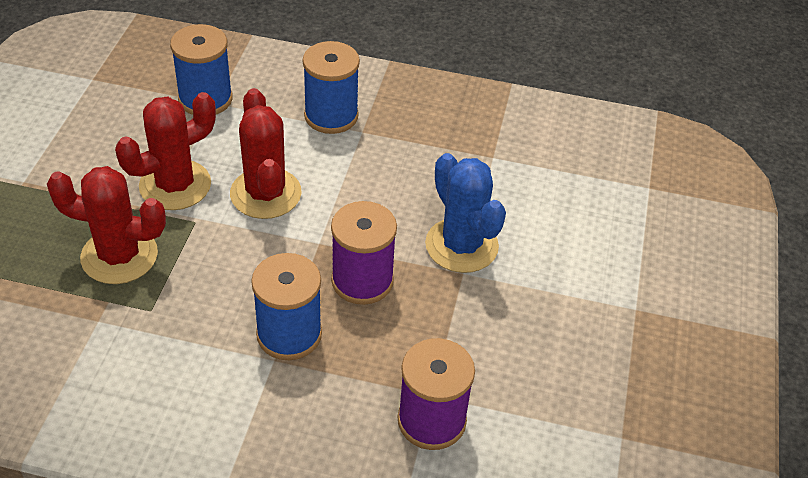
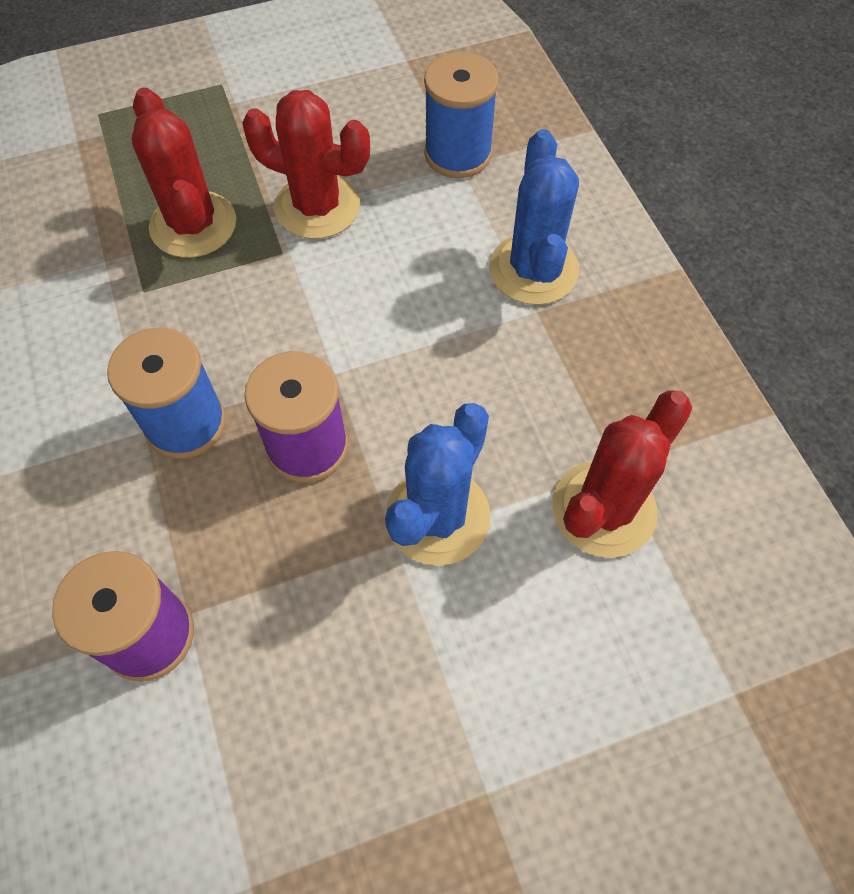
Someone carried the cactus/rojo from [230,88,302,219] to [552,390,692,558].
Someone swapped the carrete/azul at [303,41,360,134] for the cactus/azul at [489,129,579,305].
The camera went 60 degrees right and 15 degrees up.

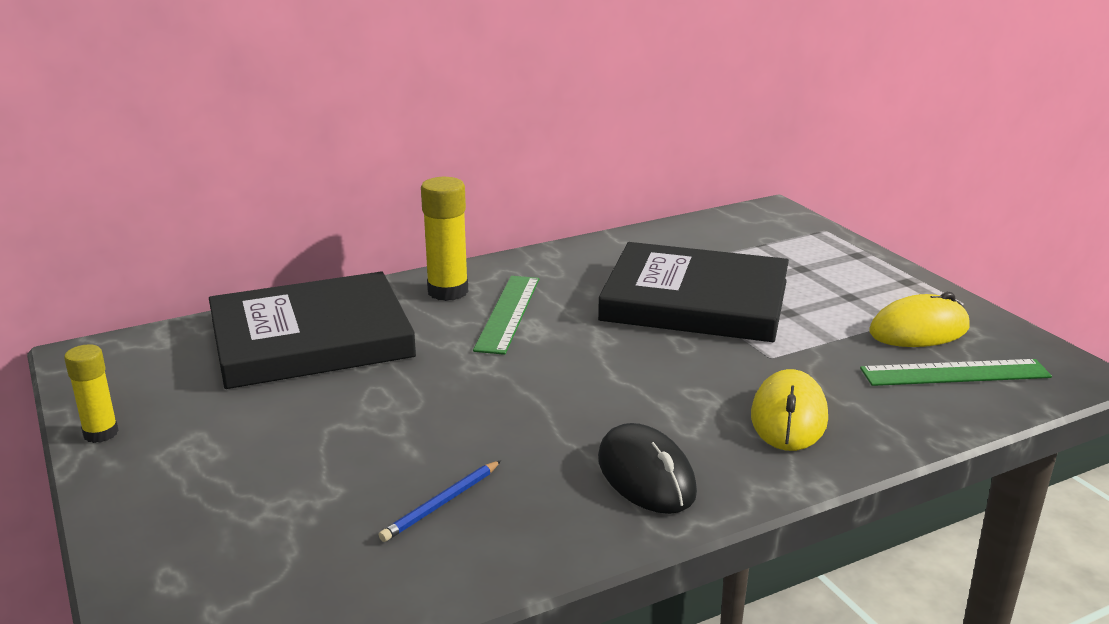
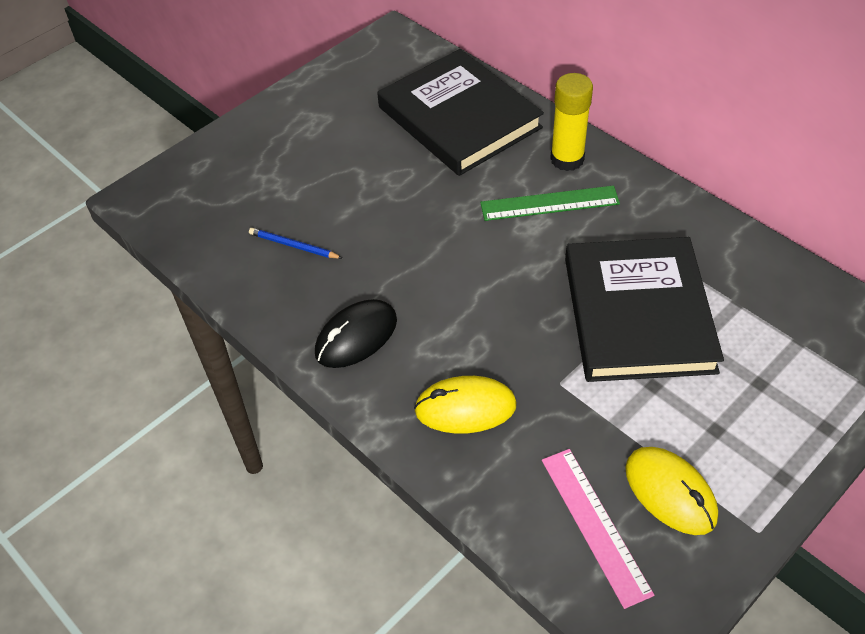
Someone took away the barra de pegamento/amarillo at [64,344,119,443].
Someone repainted the regla/verde at [860,359,1052,386], which became the regla/rosa at [542,449,654,609].
The camera went 75 degrees right and 25 degrees up.

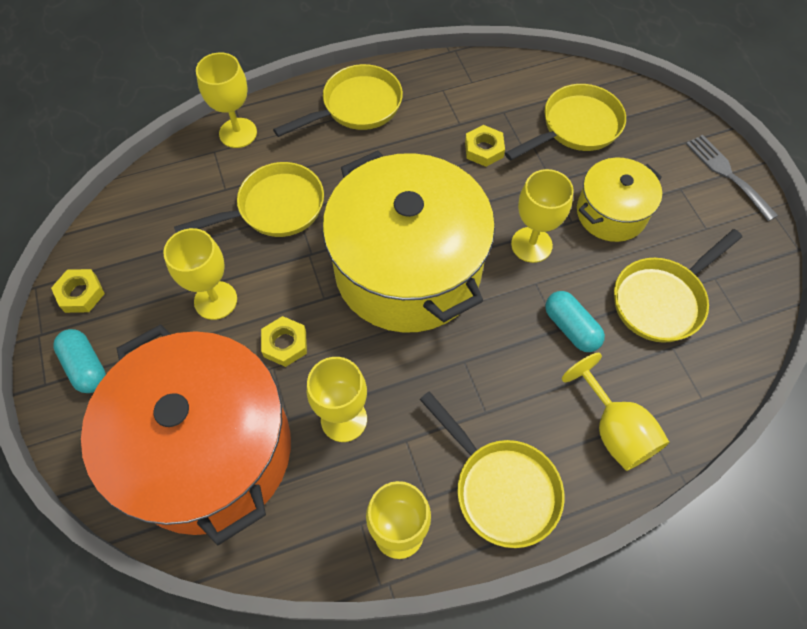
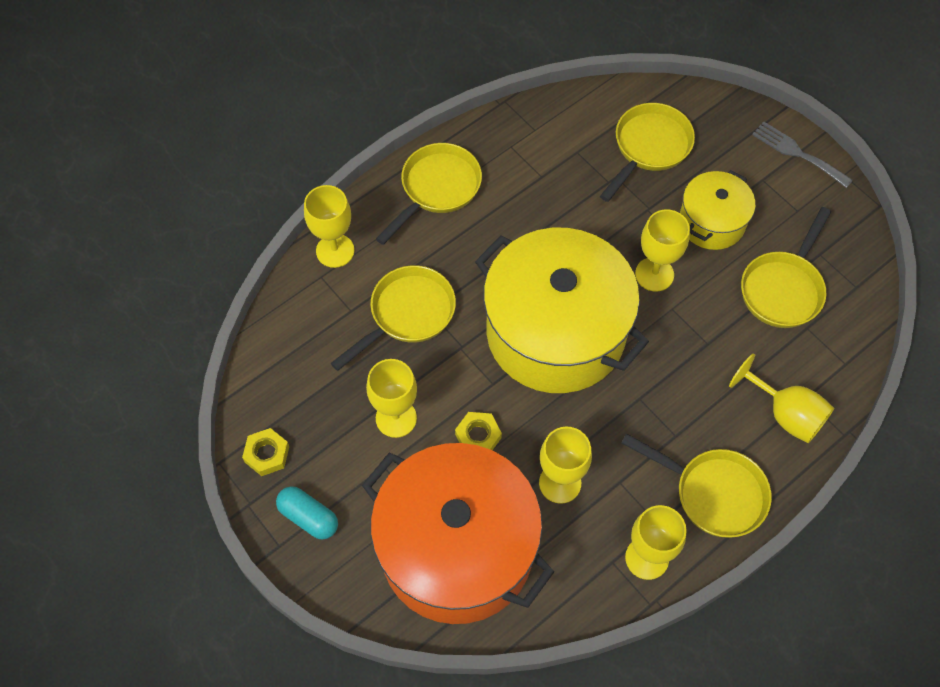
Someone took away the tuerca/amarillo at [465,125,505,167].
Someone took away the cápsula/turquesa at [545,291,605,352].
The camera went 20 degrees left and 0 degrees up.

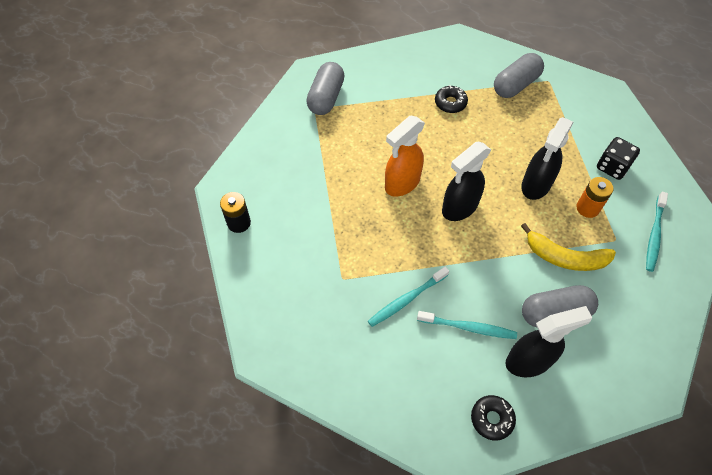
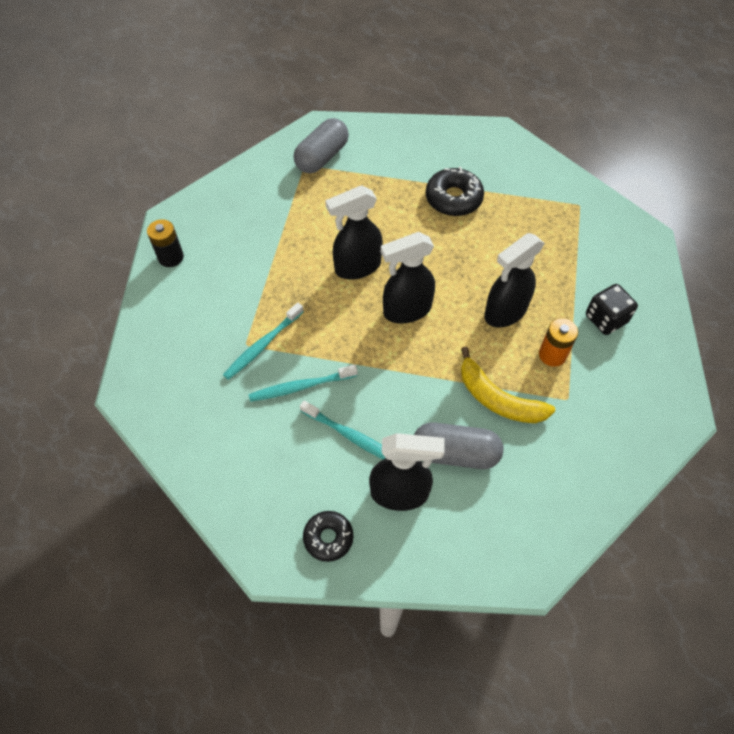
Someone repainted the pulverizador/naranja at [385,116,425,197], which became the pulverizador/negro at [326,185,383,279].
Someone scaled the rosquilla/negro at [435,85,468,113] by 1.52.
Someone took away the cápsula/gris at [494,53,544,98].
Someone carried the cepillo de dientes/turquesa from [646,192,668,272] to [223,302,304,380].
The camera went 20 degrees right and 0 degrees up.

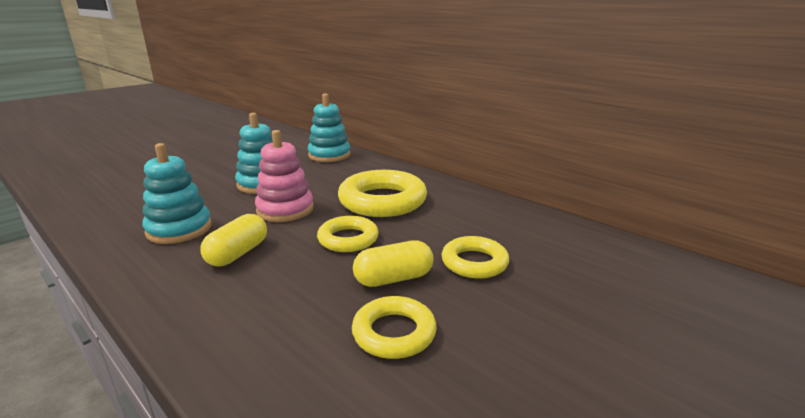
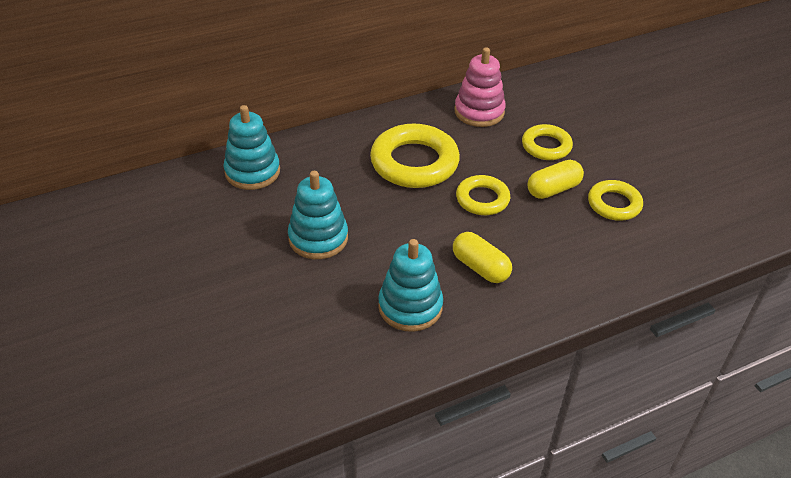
Someone carried the juguete apilable/rosa from [255,130,314,222] to [455,47,506,127].
Someone rotated the cápsula/amarillo at [353,241,434,287] by 60 degrees clockwise.
The camera went 70 degrees left and 20 degrees up.

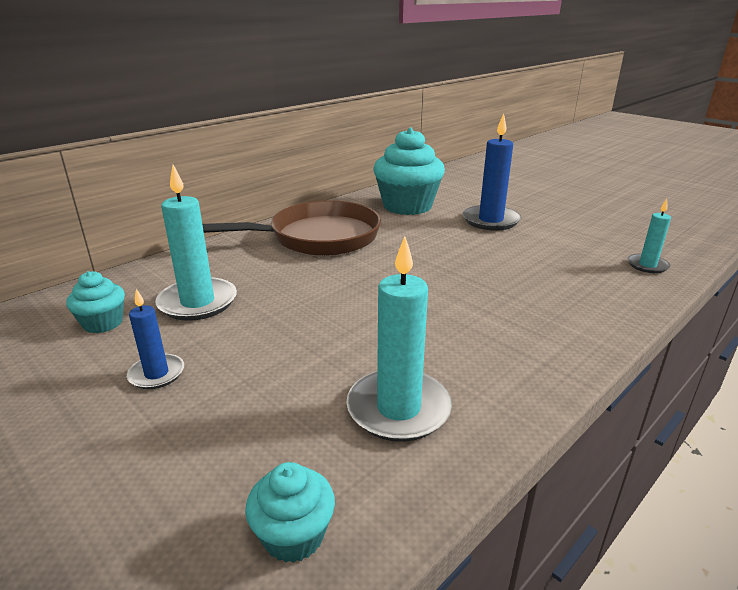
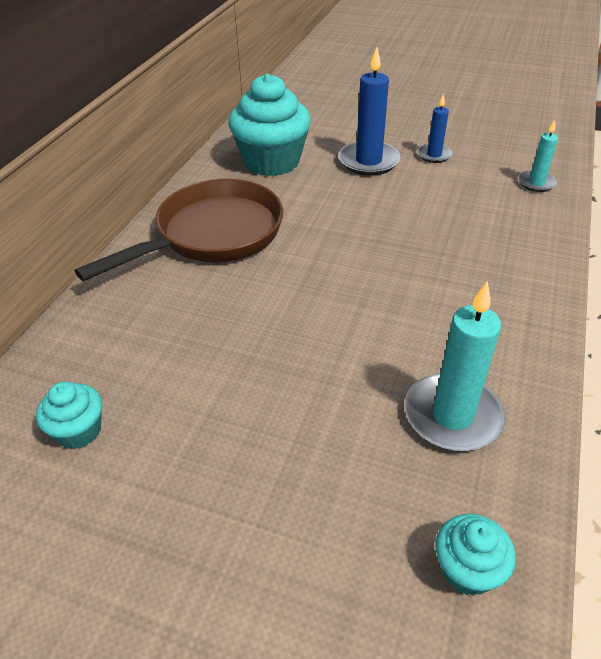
Someone carried the vela/azul from [127,289,184,389] to [417,94,452,163].
Someone took away the vela/turquesa at [155,165,237,321].
The camera went 25 degrees left and 15 degrees up.

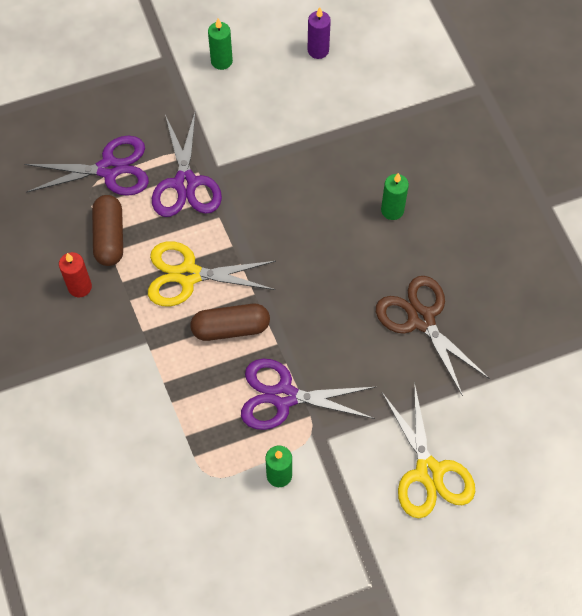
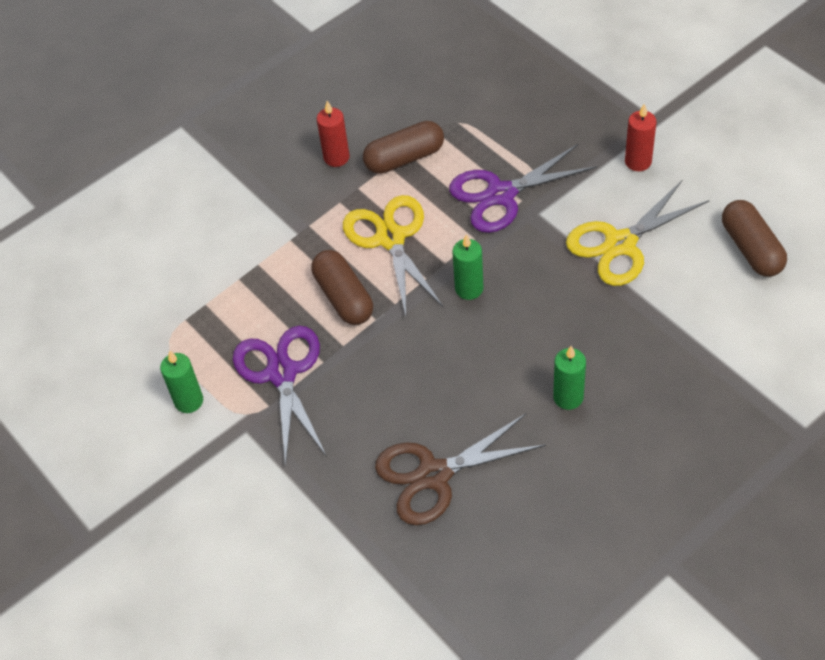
Someone took away the tijeras/morado at [24,136,149,196].
Someone carried the vela/verde from [208,18,233,70] to [452,234,483,300].
Someone swapped the vela/morado at [308,7,331,59] for the cápsula/marrón at [722,200,787,277].
Someone rotated the tijeras/marrón at [376,276,490,396] by 150 degrees counterclockwise.
Someone carried the tijeras/amarillo from [382,382,475,518] to [566,180,709,286].
Someone put down the vela/rojo at [625,104,656,171].
The camera went 75 degrees right and 10 degrees down.

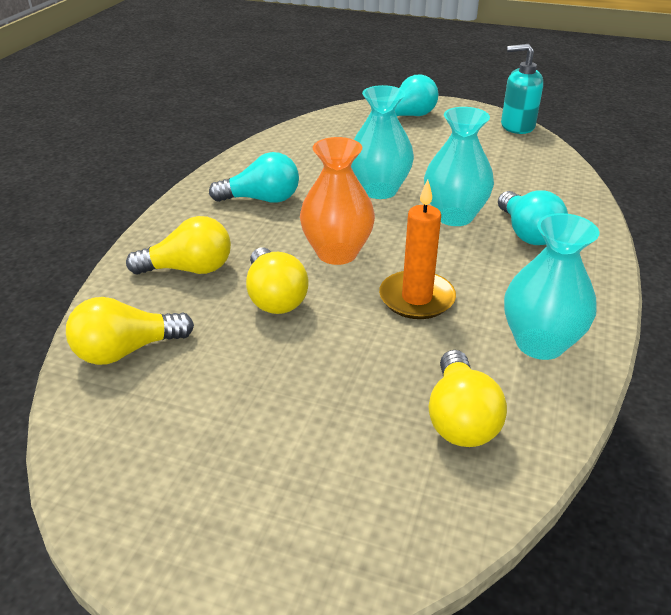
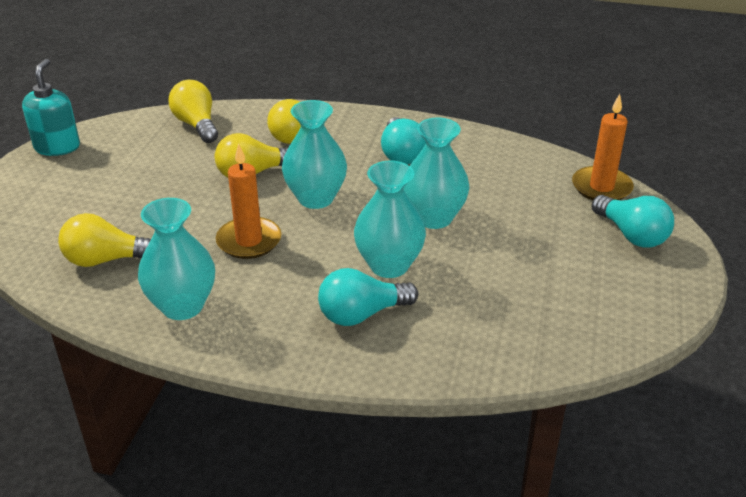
Someone repainted the florero/naranja at [300,137,375,265], which became the florero/turquesa at [282,100,347,209].
Someone carried the dispensador de jabón/turquesa from [501,44,543,134] to [22,59,80,156].
Someone put down the vela/naranja at [572,94,634,200].
The camera went 85 degrees right and 0 degrees up.

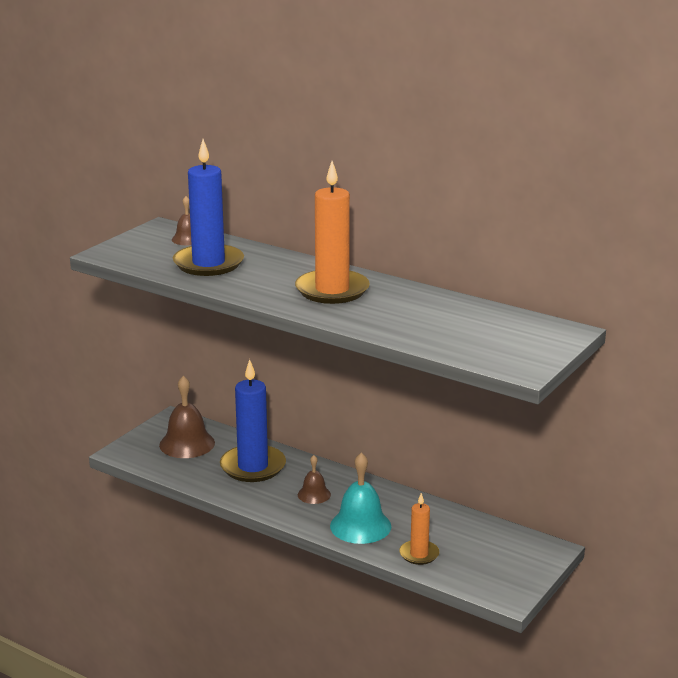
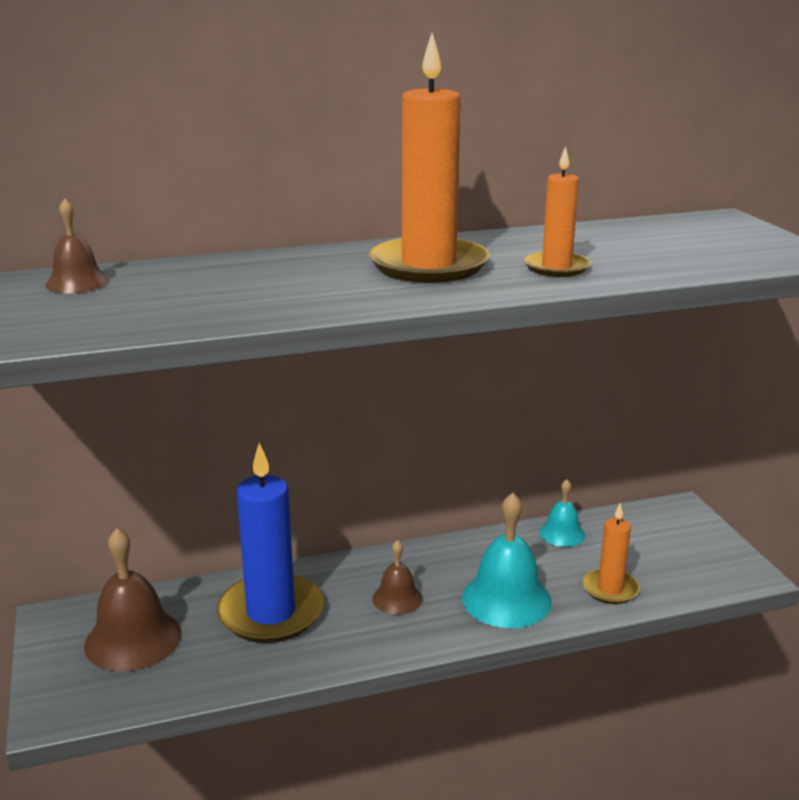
Someone took away the vela/azul at [173,139,244,276].
Someone put down the vela/naranja at [524,146,591,277].
Someone put down the campana/turquesa at [539,479,585,547].
The camera went 50 degrees left and 0 degrees up.

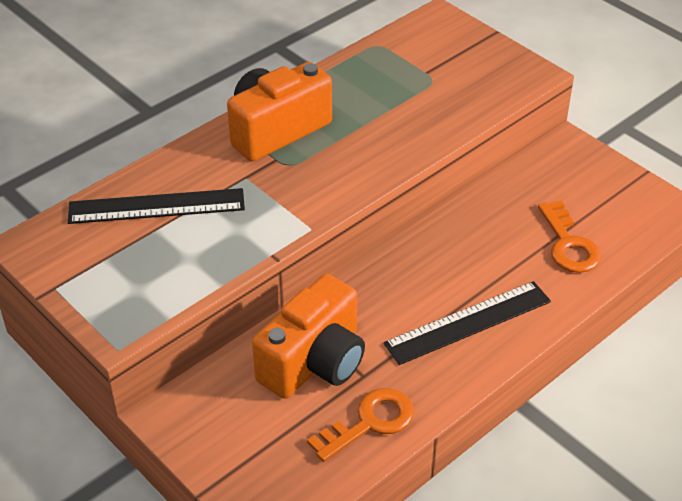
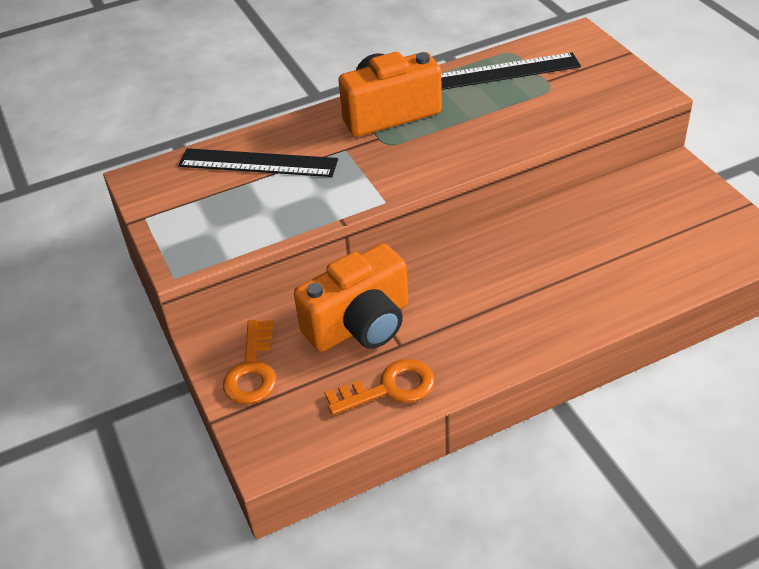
Someone carried the regla/negro from [384,281,551,365] to [441,52,581,90].
Someone carried the llave/naranja from [538,200,601,273] to [223,320,276,404].
The camera went 20 degrees right and 0 degrees up.

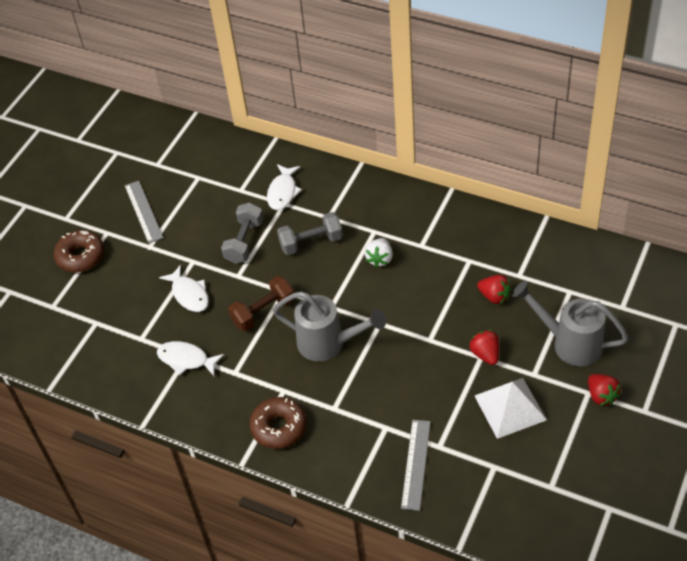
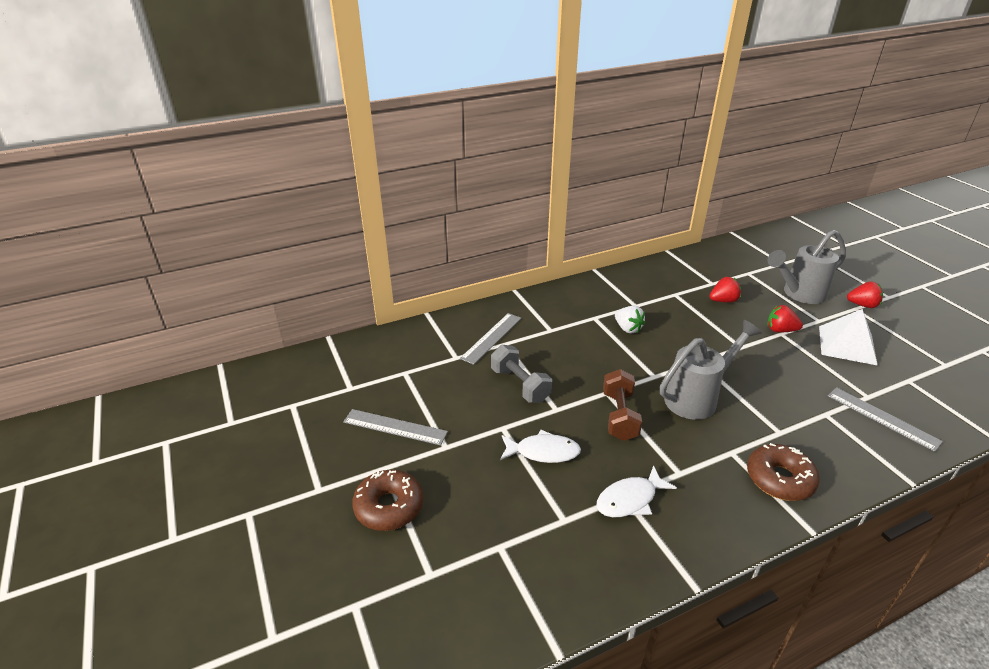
Someone swapped the pez/blanco at [267,164,302,210] for the regla/gris at [460,313,521,365].
Someone took away the mancuerna/gris at [277,212,343,255].
The camera went 55 degrees left and 15 degrees down.

